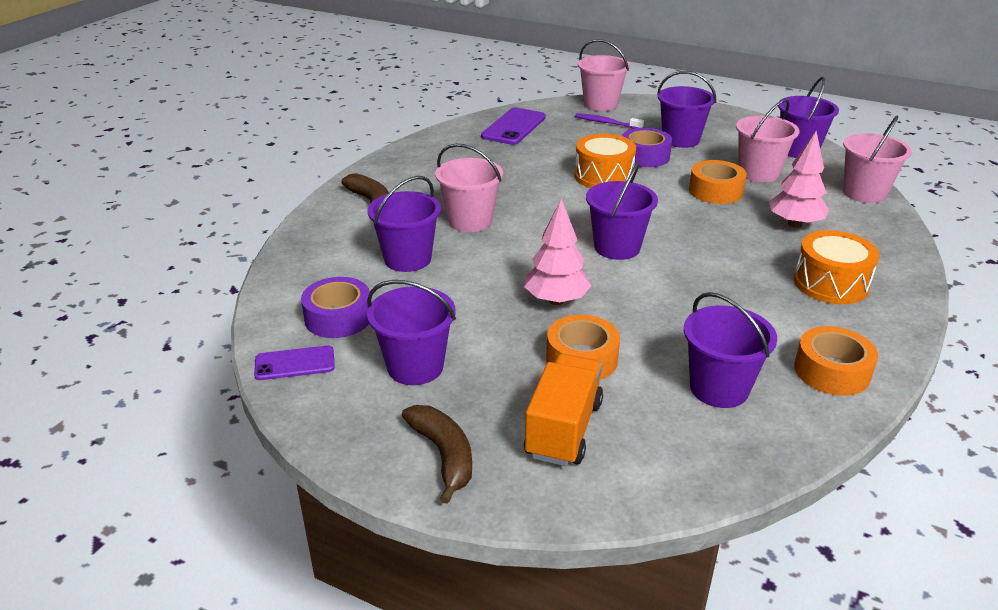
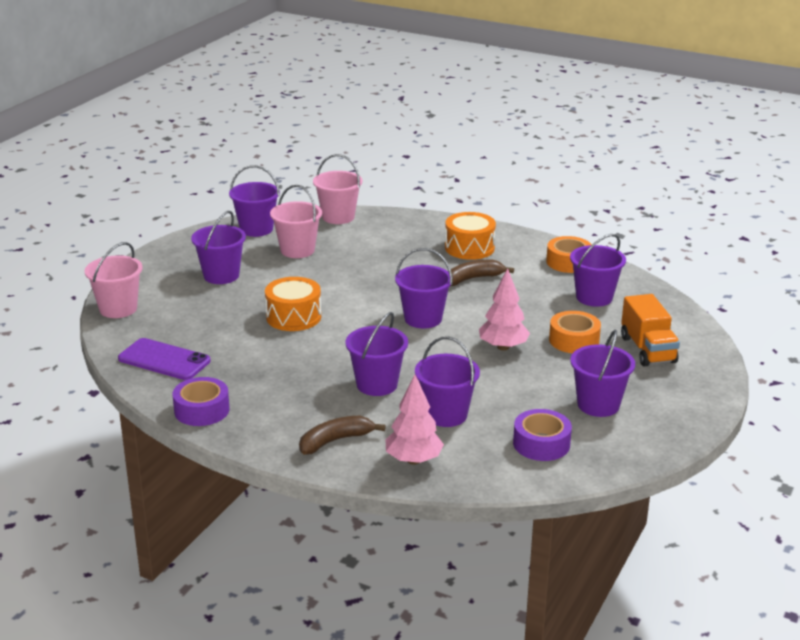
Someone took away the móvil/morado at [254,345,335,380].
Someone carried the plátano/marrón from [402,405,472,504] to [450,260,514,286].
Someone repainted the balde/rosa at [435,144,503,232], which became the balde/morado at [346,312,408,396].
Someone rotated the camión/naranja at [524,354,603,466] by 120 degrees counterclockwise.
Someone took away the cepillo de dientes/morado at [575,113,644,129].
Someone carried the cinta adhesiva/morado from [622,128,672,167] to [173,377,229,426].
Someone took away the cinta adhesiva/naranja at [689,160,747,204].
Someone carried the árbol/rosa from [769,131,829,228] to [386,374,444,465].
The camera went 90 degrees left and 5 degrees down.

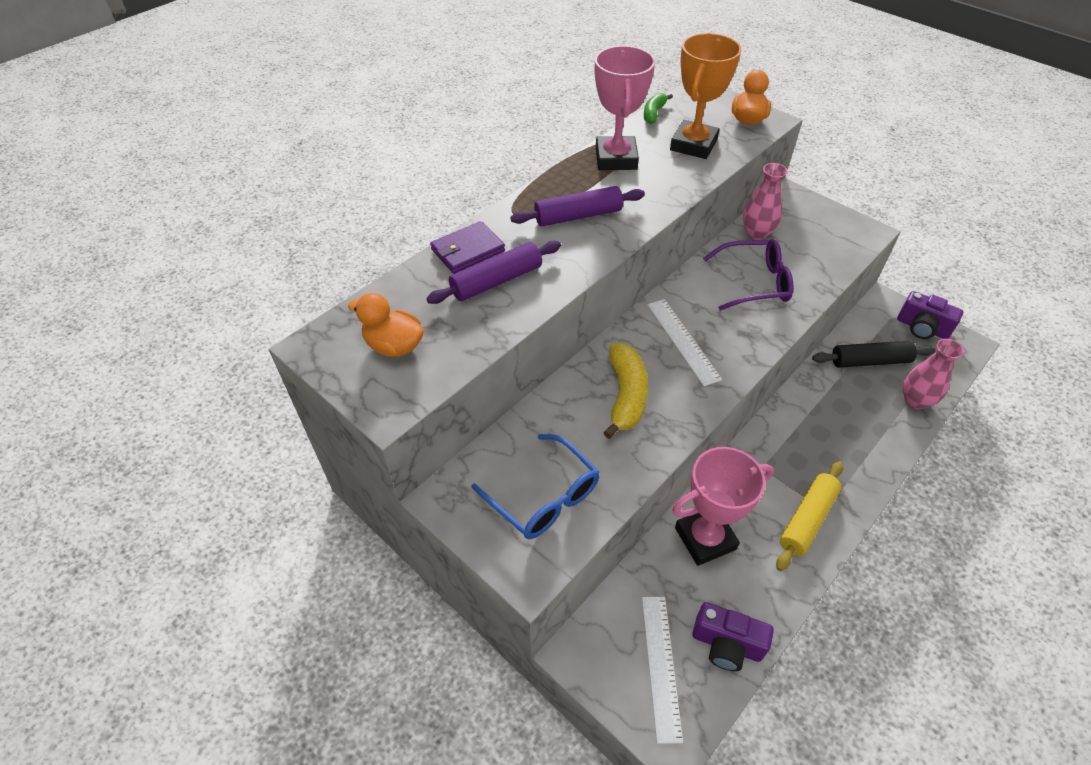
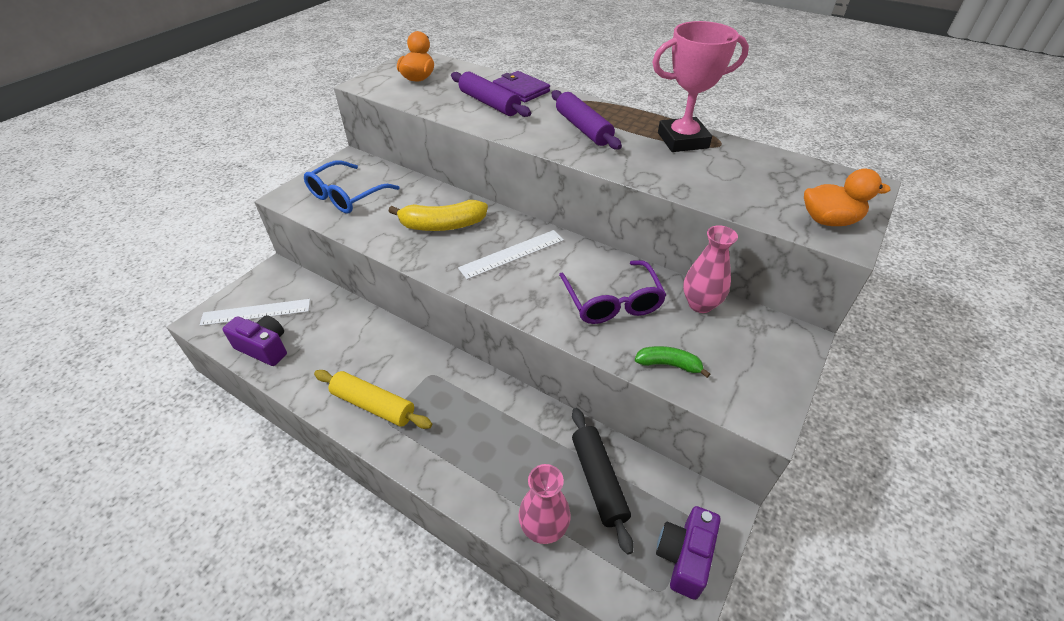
Someone carried the plátano/verde from [644,93,673,124] to [635,346,710,378].
Someone took away the trofeo/naranja at [670,33,742,159].
Someone took away the trofeo/rosa at [672,447,774,566].
Someone rotated the cámara/morado at [692,602,774,671] by 105 degrees clockwise.
The camera went 80 degrees right and 5 degrees down.

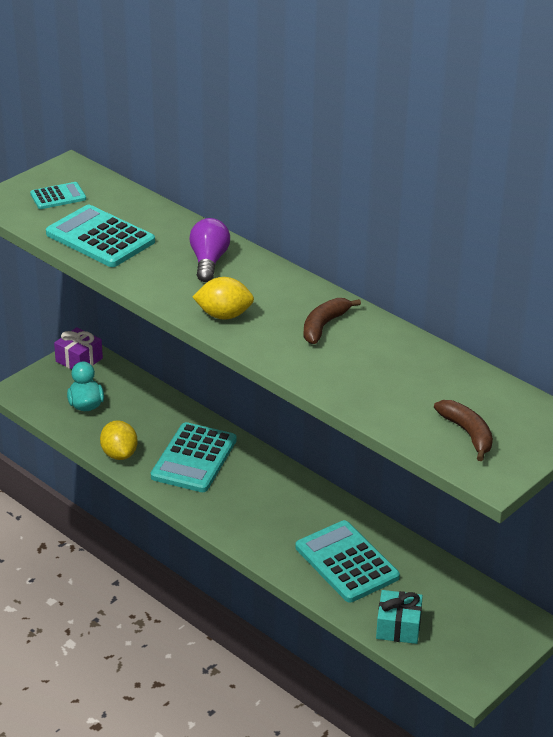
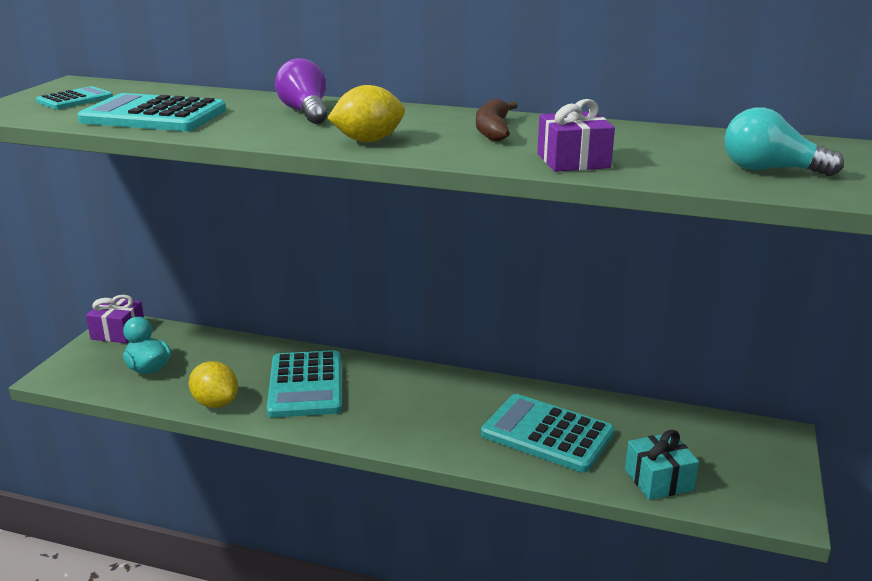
Someone swapped the plátano/marrón at [434,400,493,461] for the bombilla/turquesa at [725,107,844,176].
Someone put down the regalo/morado at [537,99,615,172].
The camera went 25 degrees left and 10 degrees down.

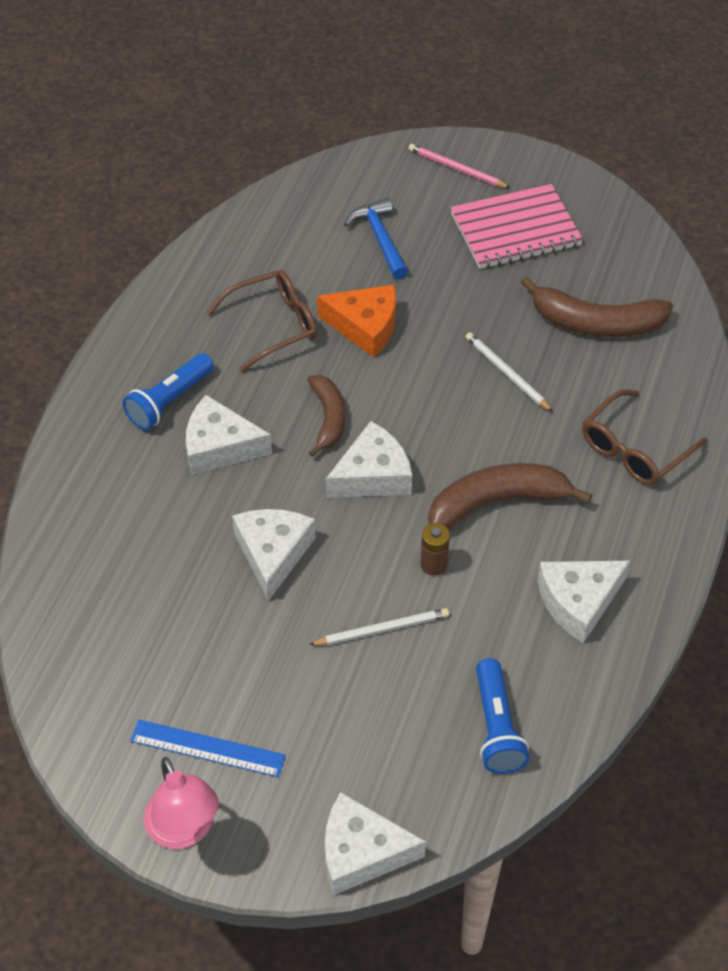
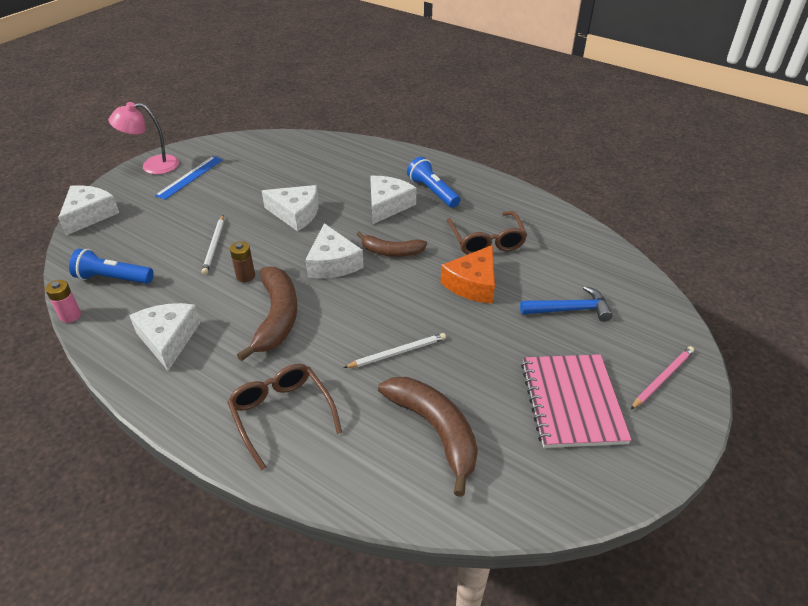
Someone rotated the plátano/marrón at [521,276,673,337] by 120 degrees clockwise.
Someone put down the pila/rosa at [45,280,81,323].
The camera went 105 degrees right and 10 degrees down.

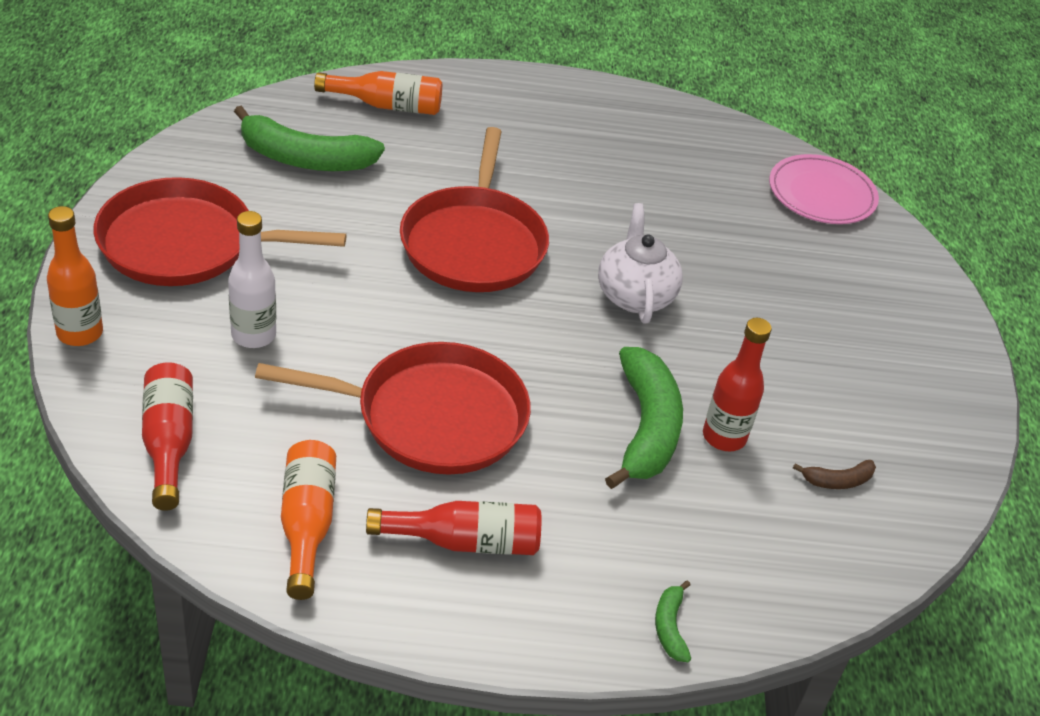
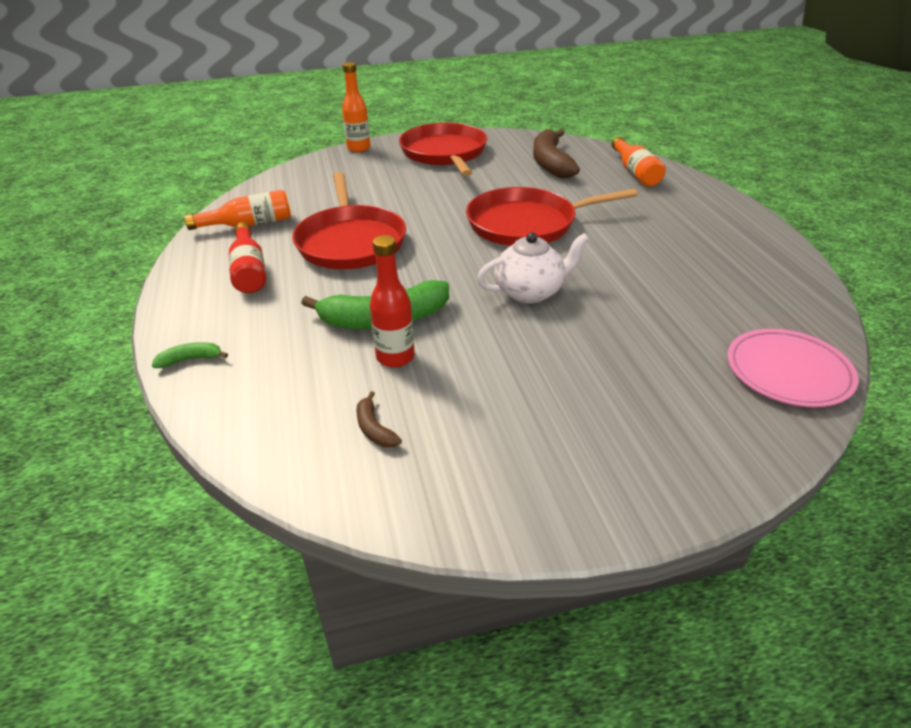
Someone took away the botella/rojo at [142,362,193,511].
Someone took away the botella/blanco at [228,211,276,348].
Someone repainted the plátano/verde at [234,106,385,171], which became the plátano/marrón at [533,129,580,178].
The camera went 80 degrees right and 5 degrees down.

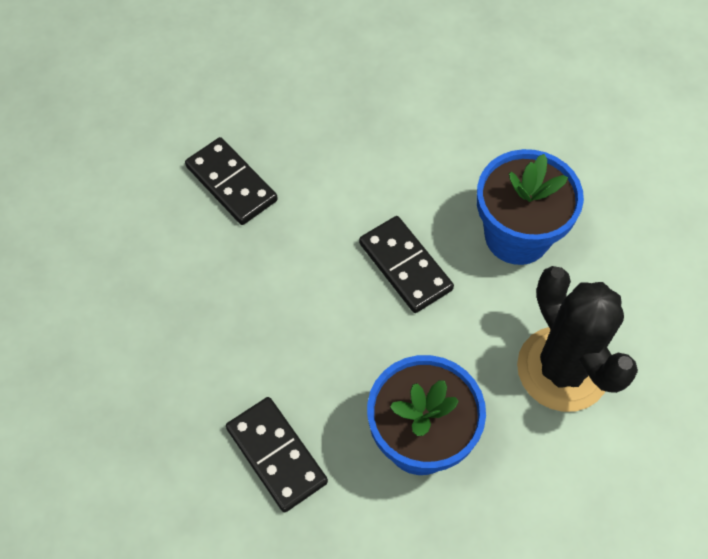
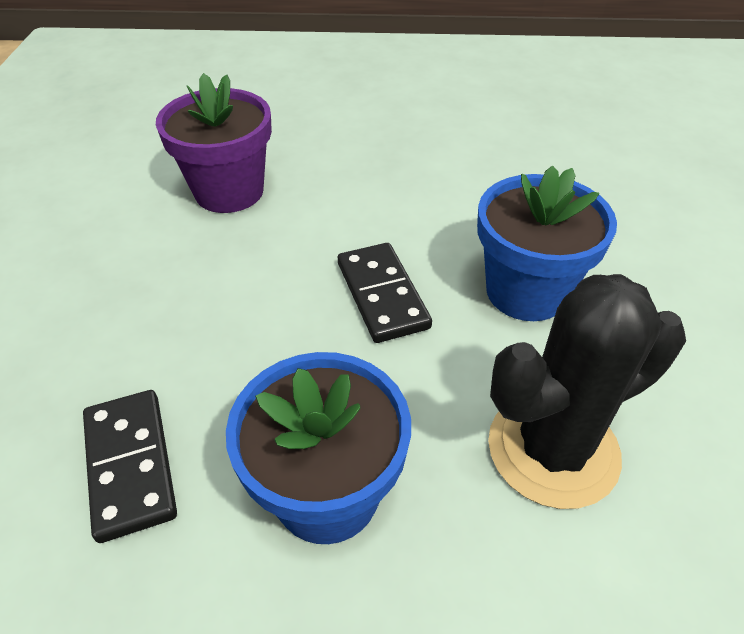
Someone swapped the ficha de dominó/negro at [185,137,278,225] for the maceta/morado at [156,73,272,213].
Someone rotated the cactus/negro at [517,266,638,412] by 75 degrees clockwise.
The camera went 15 degrees right and 15 degrees down.

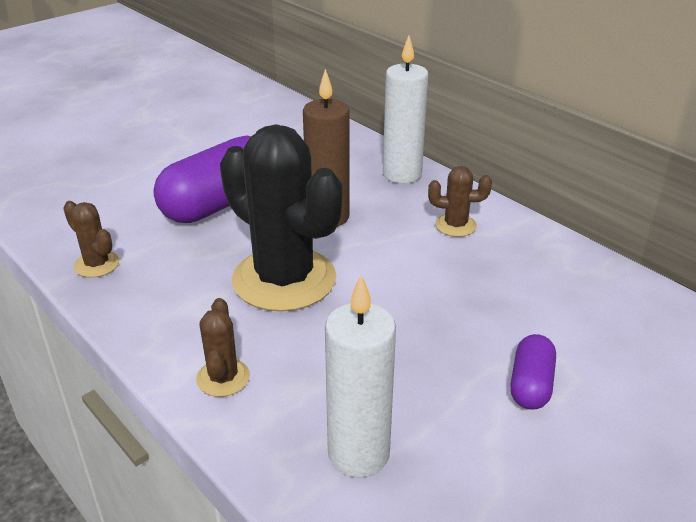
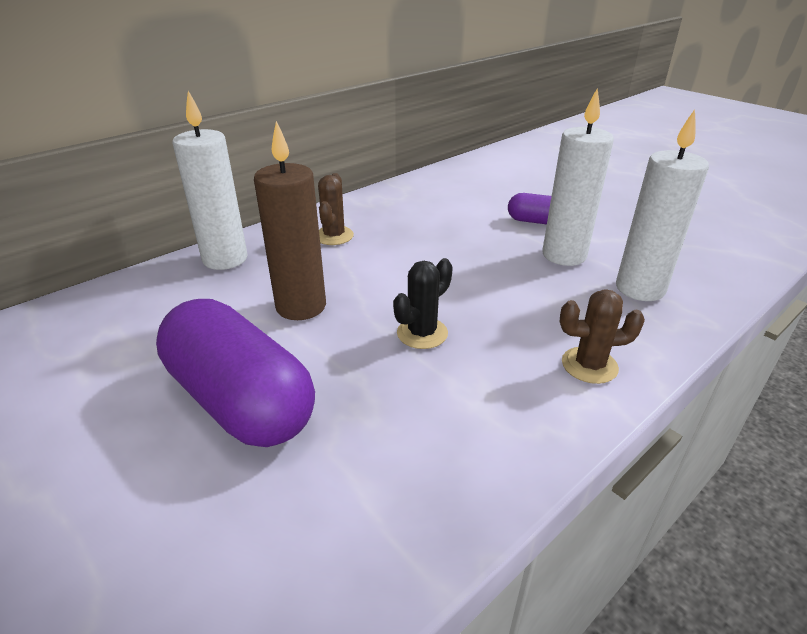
Someone took away the cactus/marrón at [63,201,119,278].
Someone scaled the cactus/negro at [220,124,343,312] by 0.44.
Someone put down the vela/blanco at [542,88,614,266].
The camera went 90 degrees left and 0 degrees up.

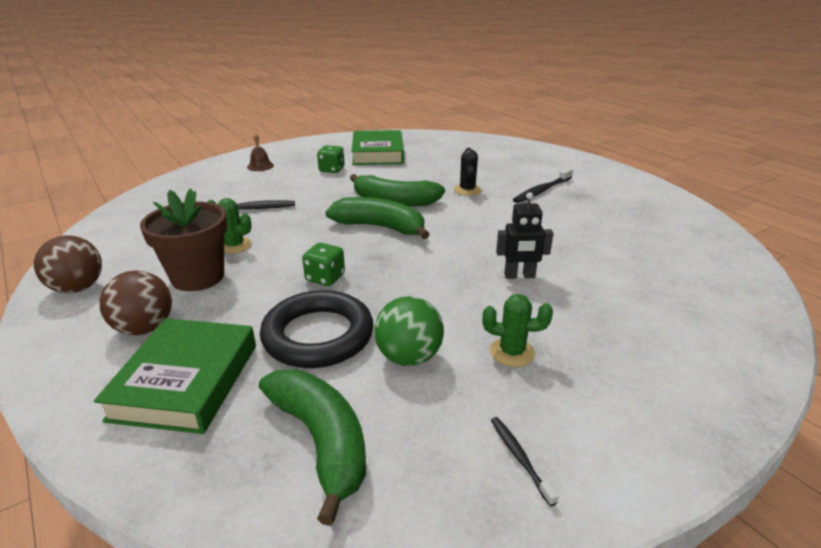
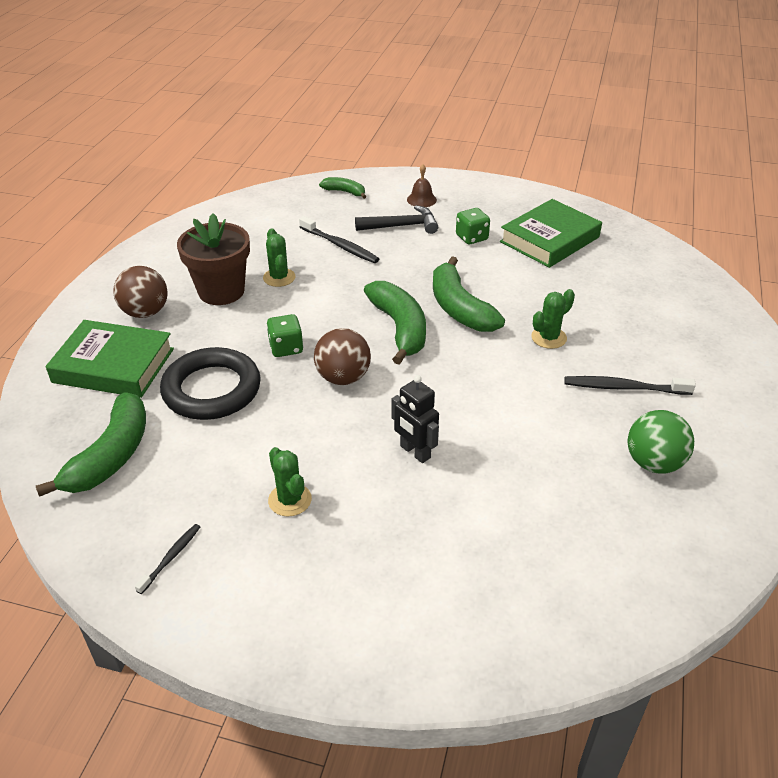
Someone carried the pelota/marrón from [34,235,102,293] to [314,328,371,385].
Someone rotated the libro/verde at [94,318,256,434] by 45 degrees clockwise.
Someone carried the pelota/verde from [374,296,444,366] to [628,410,694,473].
Someone repainted the cactus/negro at [454,148,481,196], which became the cactus/verde at [531,289,575,349].
Someone put down the plátano/verde at [319,177,366,199].
Someone put down the martillo/negro at [355,205,438,234].
The camera went 50 degrees right and 10 degrees up.

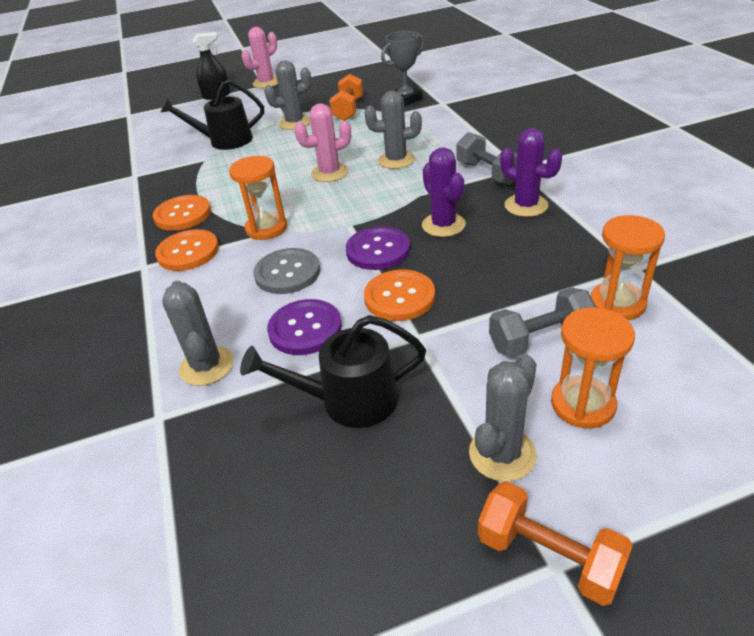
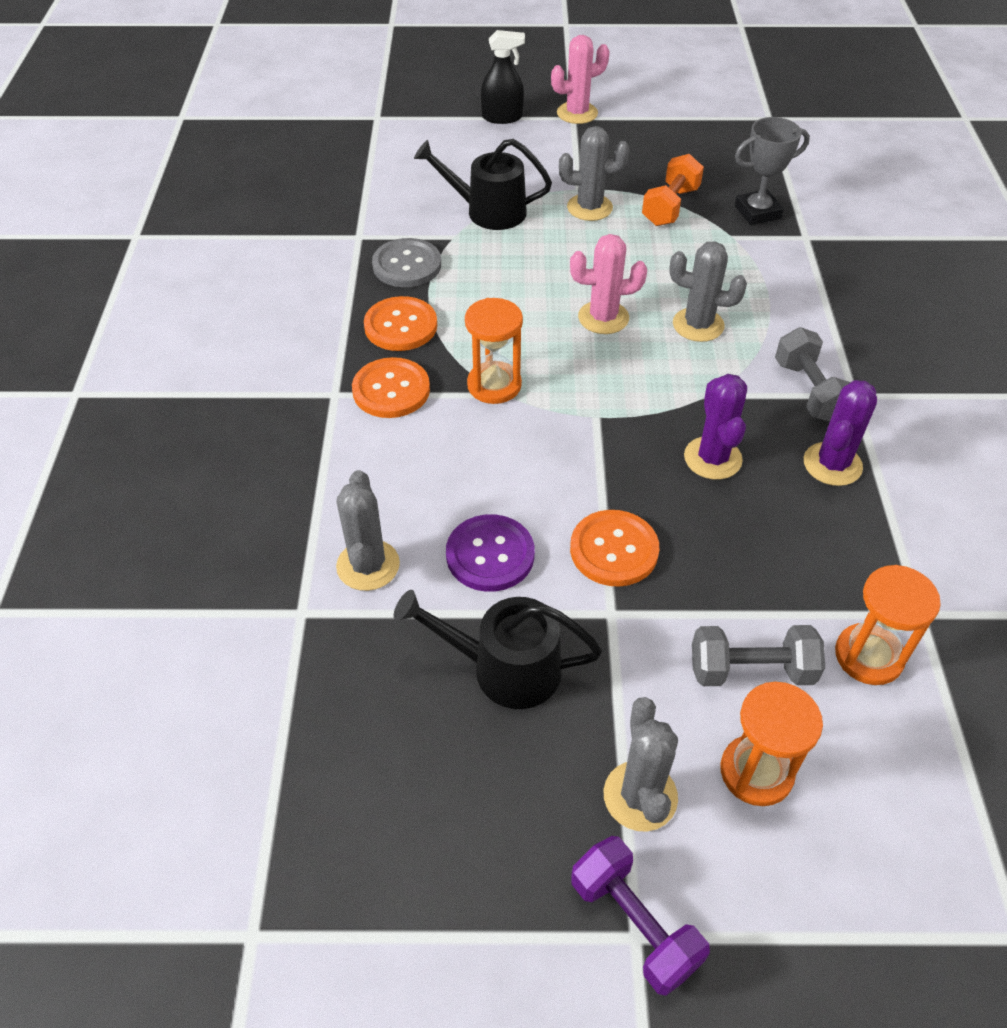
Someone carried the botón/gris from [254,248,320,294] to [372,238,441,287].
Someone took away the botón/morado at [346,226,410,270].
Someone rotated the cactus/gris at [469,355,537,482] by 60 degrees counterclockwise.
Someone repainted the mancuerna/naranja at [478,481,633,606], which became the mancuerna/morado at [571,836,710,996].
Someone rotated the cactus/morado at [500,128,562,217] by 60 degrees clockwise.
The camera went 15 degrees right and 10 degrees up.

